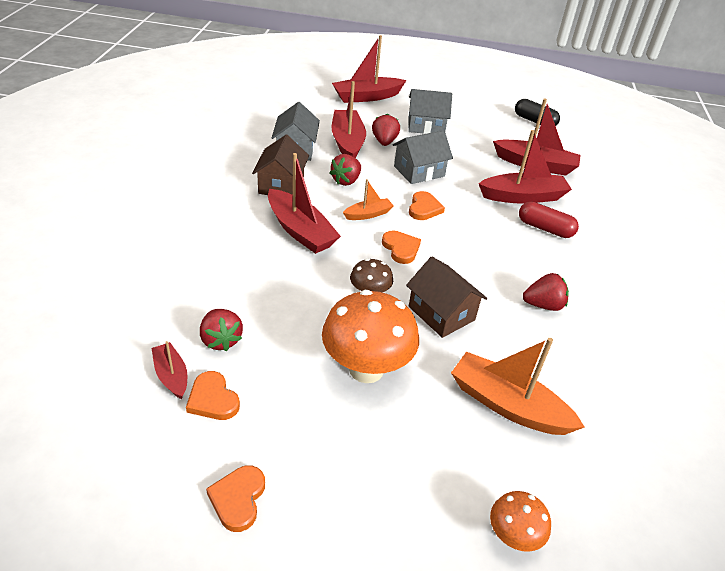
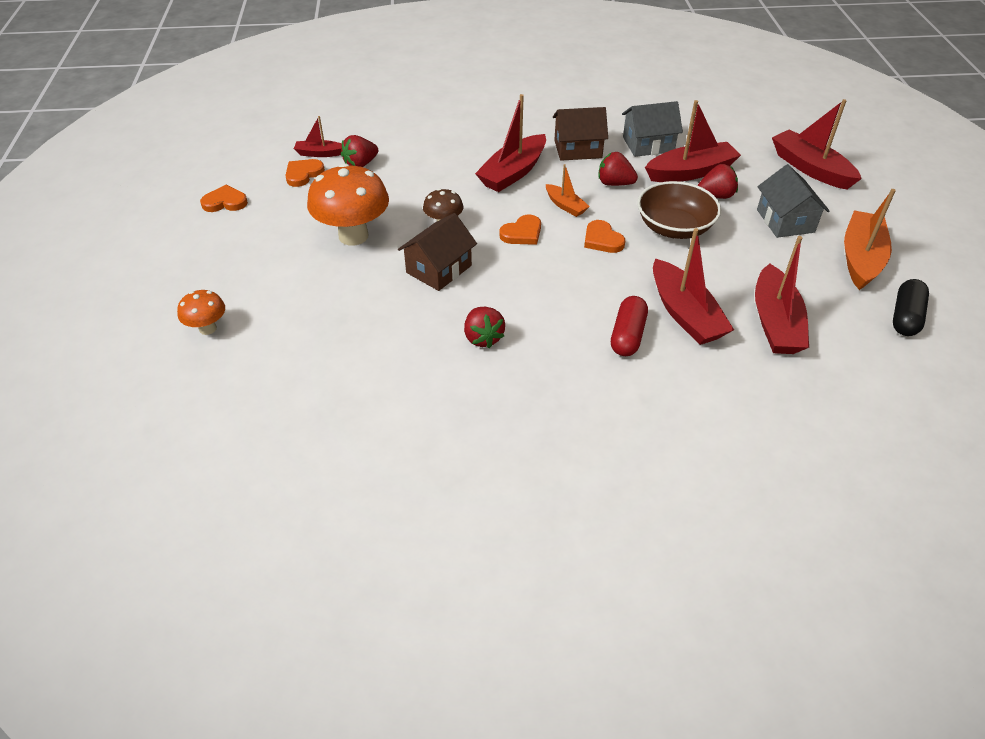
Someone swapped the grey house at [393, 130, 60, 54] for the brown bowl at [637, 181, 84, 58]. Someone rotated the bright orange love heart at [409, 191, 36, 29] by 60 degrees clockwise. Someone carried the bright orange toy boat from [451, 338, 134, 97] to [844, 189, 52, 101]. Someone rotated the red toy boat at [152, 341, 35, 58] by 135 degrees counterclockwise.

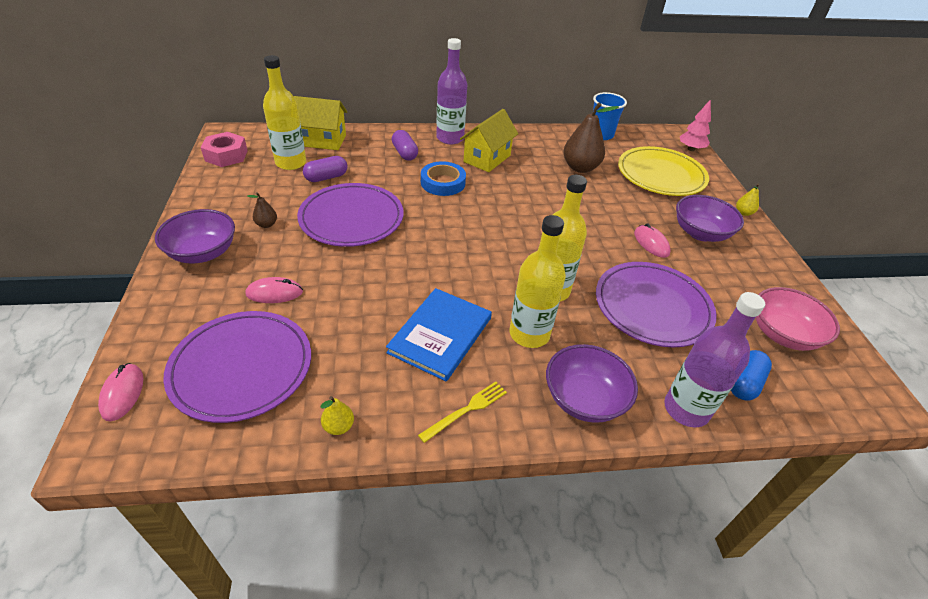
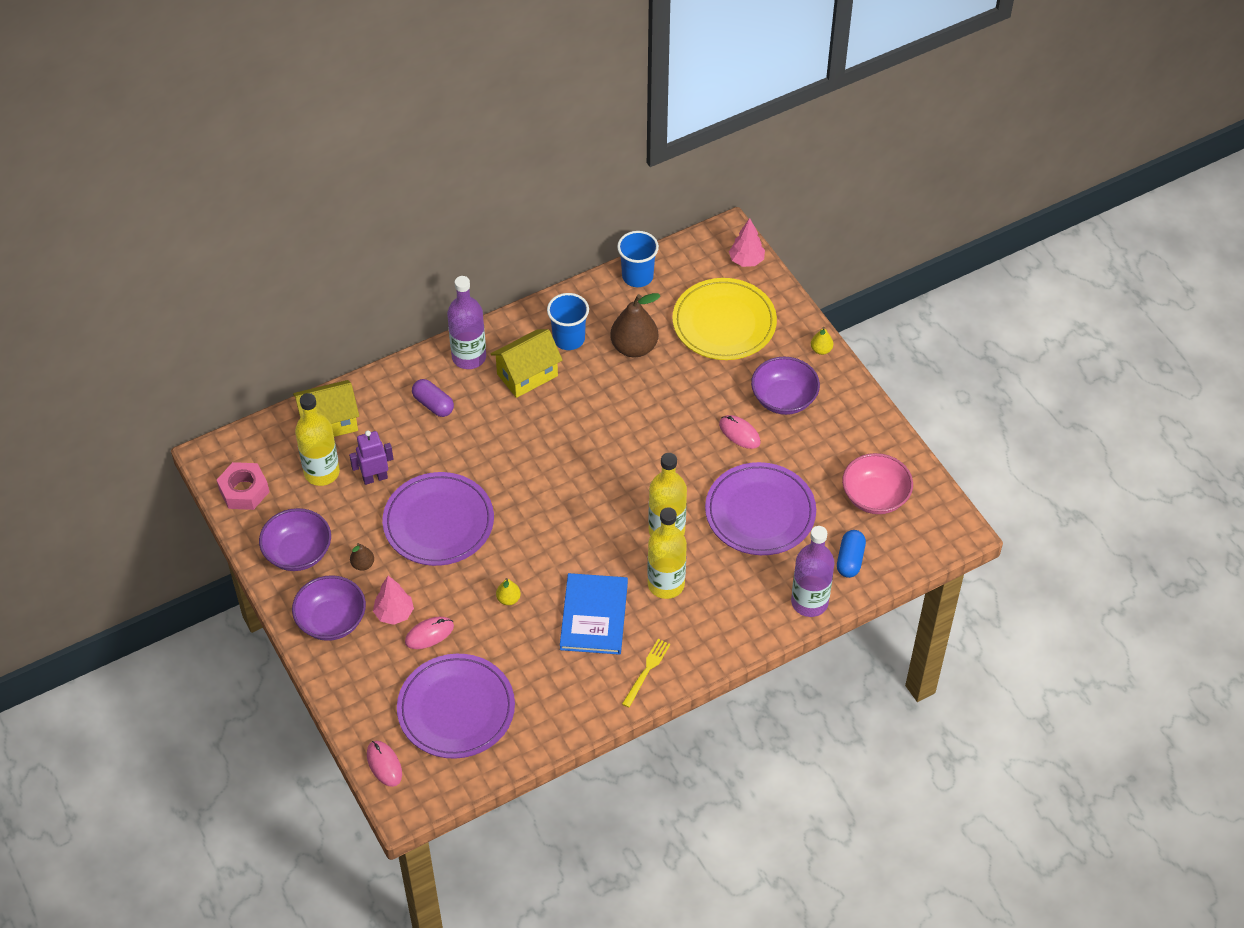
Someone rotated the yellow house at [460, 109, 58, 63] by 45 degrees clockwise. Someone swapped the purple pill at [303, 156, 44, 26] for the purple robot at [349, 431, 44, 54]. Someone took away the blue tape at [421, 161, 45, 35]. Someone carried the purple bowl from [546, 344, 92, 79] to [259, 508, 72, 63]. Someone carried the yellow toy pear from [320, 396, 34, 39] to [496, 578, 25, 27]. Someone put down the blue cup at [547, 293, 42, 57]. Someone put down the pink tree at [373, 576, 41, 49].

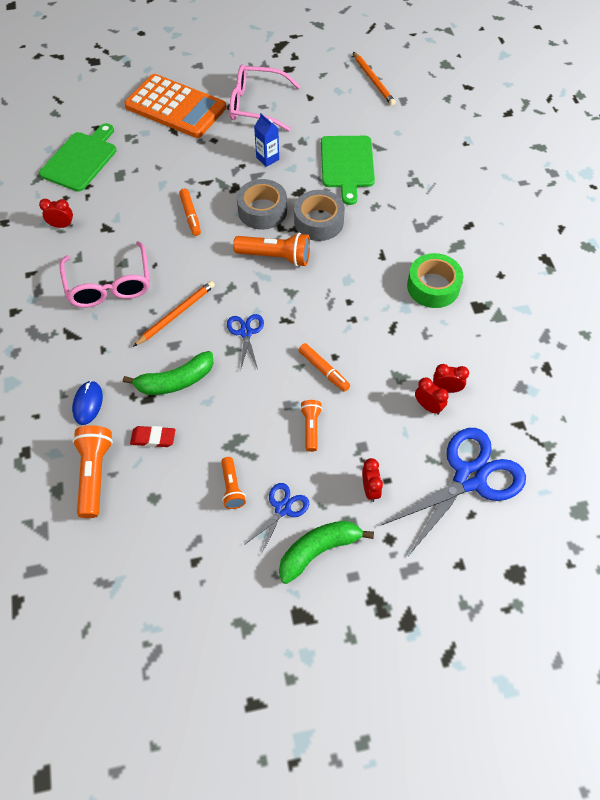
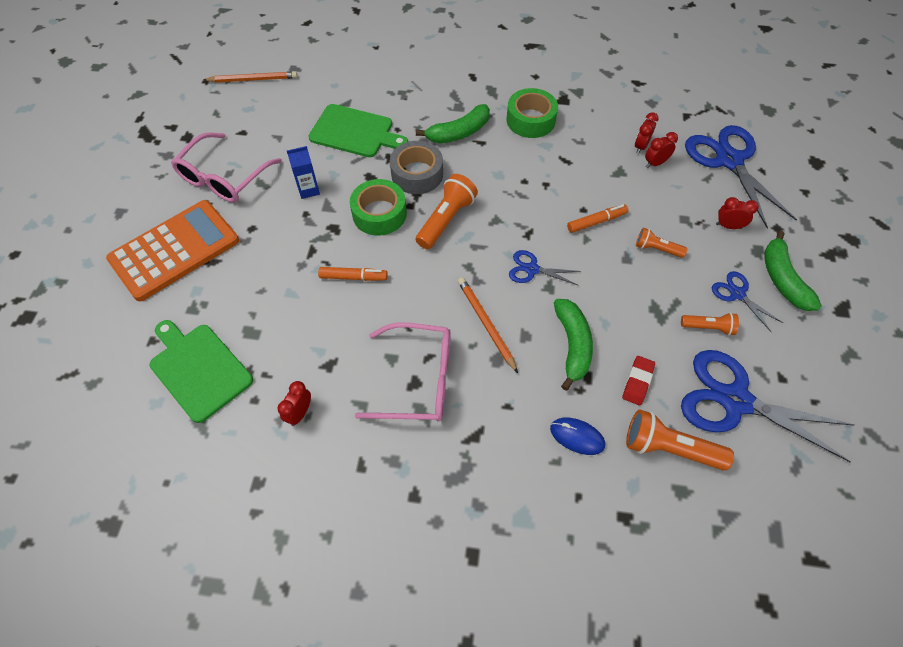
Someone repainted the grey tape at [237, 179, 50, 51], which became the emerald tape at [350, 179, 57, 57]. Someone put down the emerald banana at [416, 104, 74, 39]. Someone put down the blue scissors at [681, 350, 173, 112].

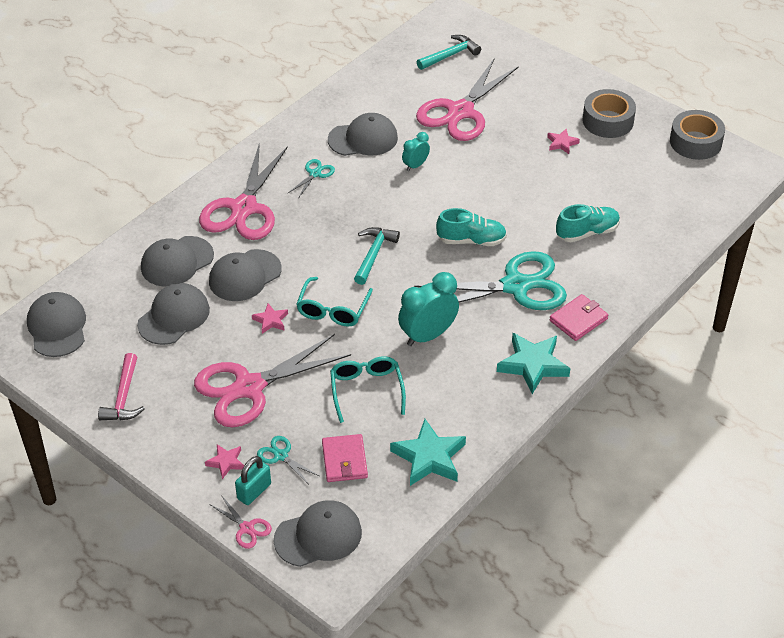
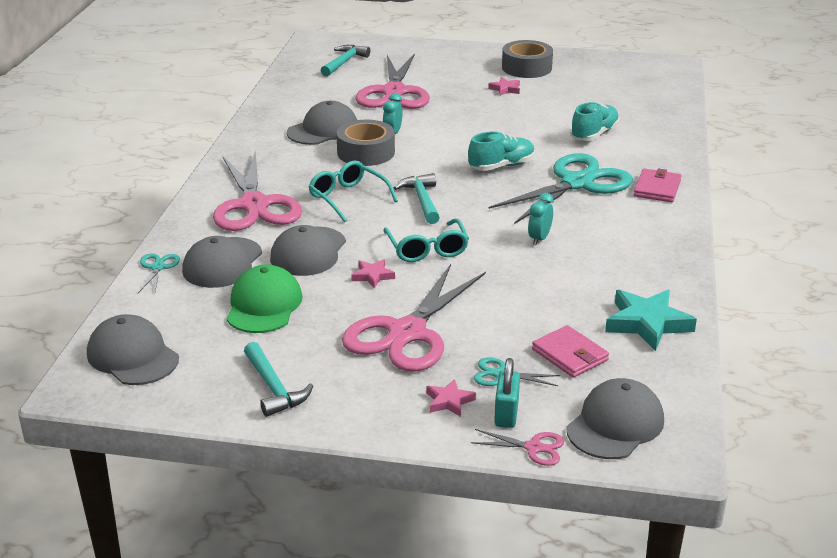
Someone carried the grey tape from [670, 110, 55, 50] to [336, 120, 59, 46]. Someone carried the teal scissors from [288, 159, 47, 38] to [138, 253, 42, 41]. Someone scaled the teal bedside clock at [398, 272, 61, 74] by 0.55. Someone repainted the grey baseball cap at [137, 283, 73, 62], which became the emerald baseball cap at [227, 265, 75, 68]. Someone took away the teal five-pointed star at [497, 333, 73, 61]. Someone repainted the pink hammer at [98, 353, 47, 67], which became the teal hammer at [244, 342, 69, 75]. Someone carried the teal eyeglasses from [330, 356, 76, 67] to [308, 161, 90, 61].

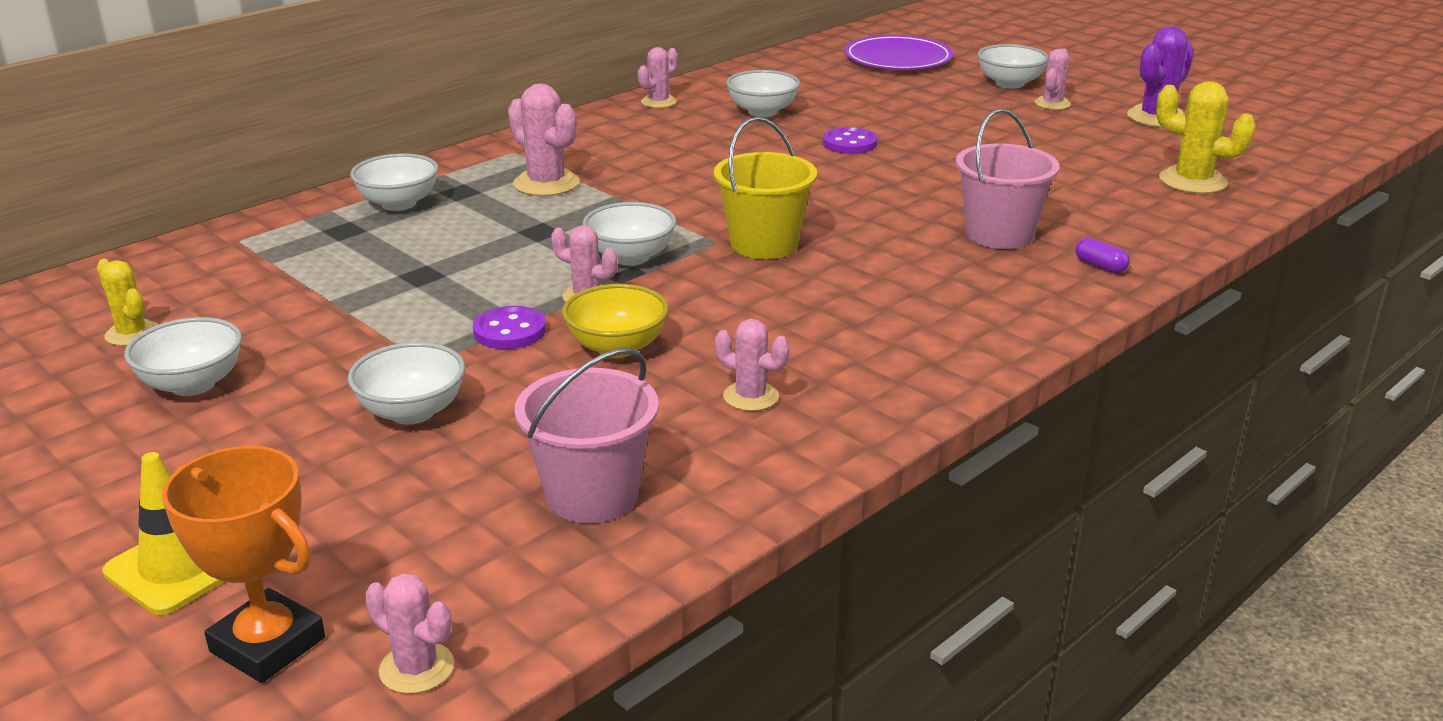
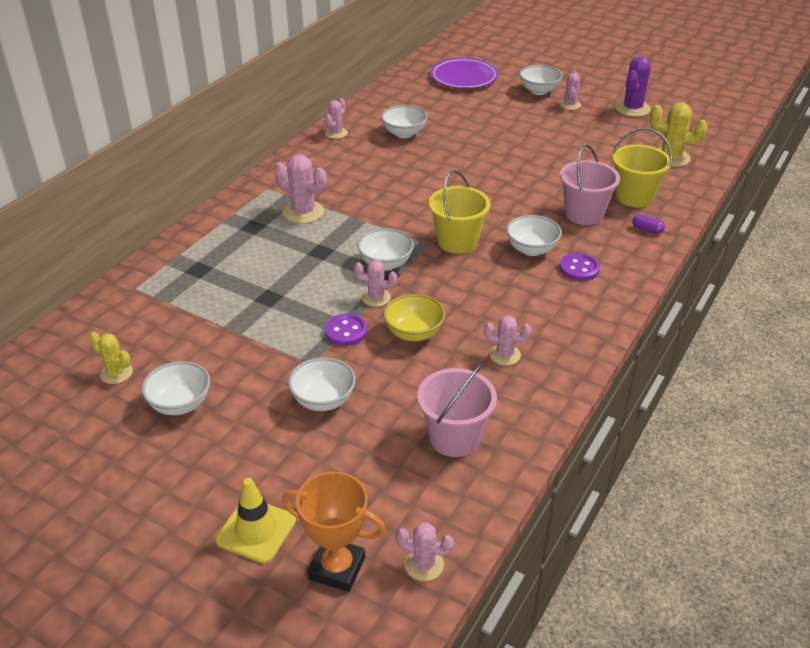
Someone carried the purple sewing button from [823, 127, 54, 27] to [560, 253, 40, 28]. Someone carried the white bowl from [350, 154, 88, 57] to [506, 215, 56, 41]. Someone put down the yellow bucket at [612, 128, 61, 79].

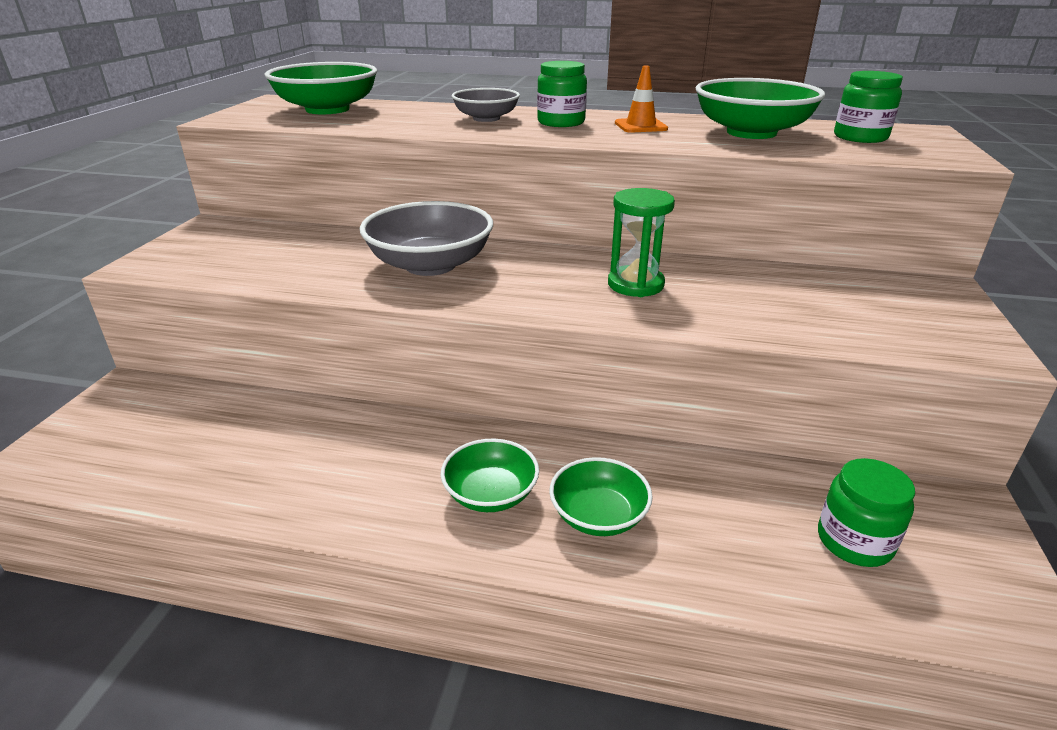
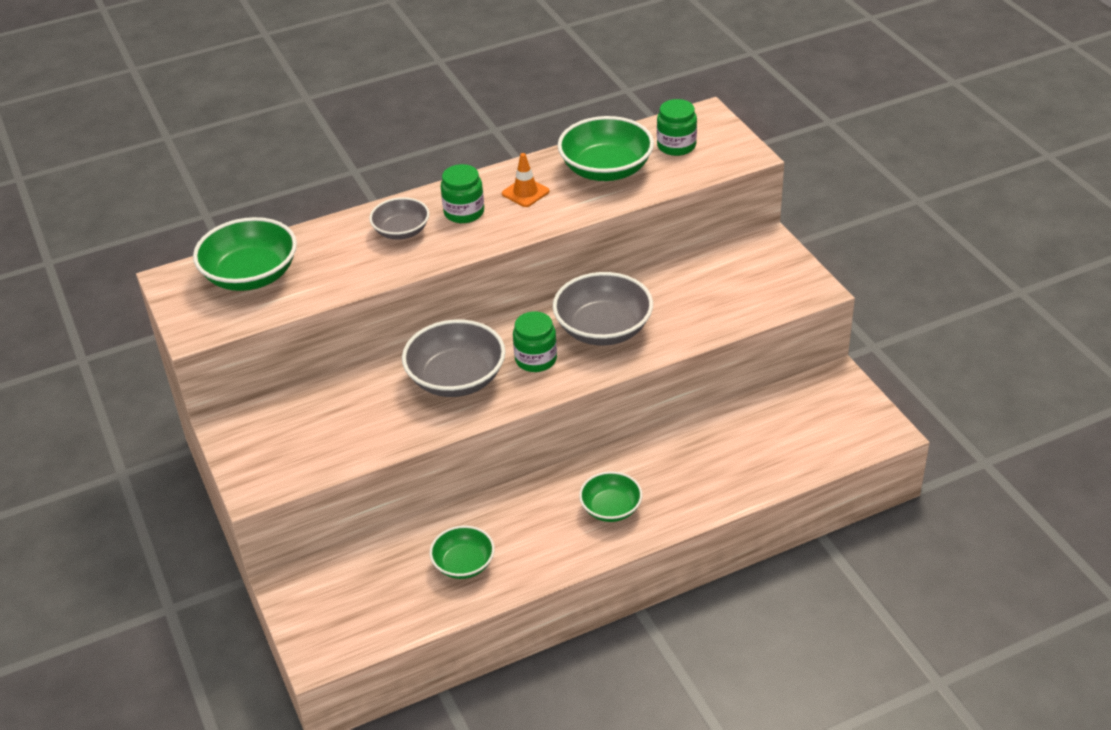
Someone swapped the emerald sand timer at [608, 188, 67, 109] for the grey bowl at [553, 272, 100, 73]. Someone carried the emerald bowl from [549, 457, 104, 79] to [429, 525, 66, 54]. Someone carried the emerald jar from [818, 458, 97, 109] to [513, 312, 44, 60].

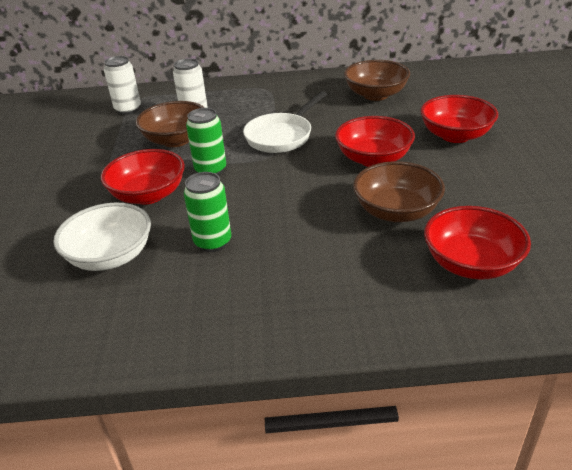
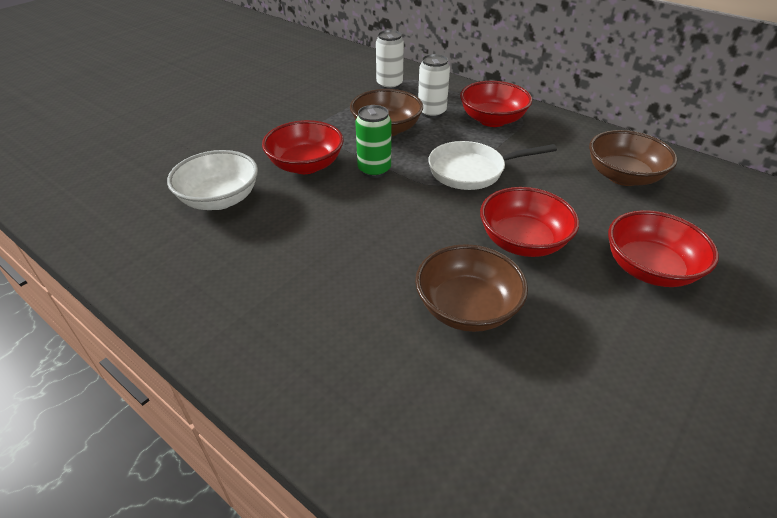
Someone took away the emerald soda can at [184, 172, 47, 80]. Someone carried the red bowl from [424, 206, 107, 74] to [460, 81, 72, 46].

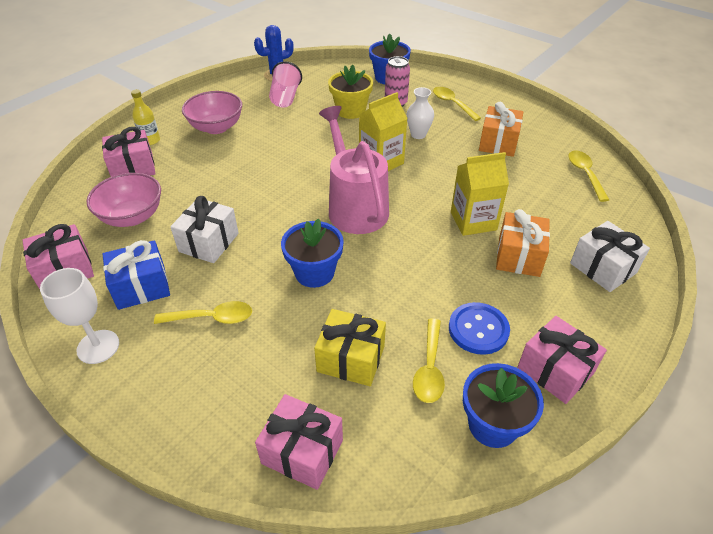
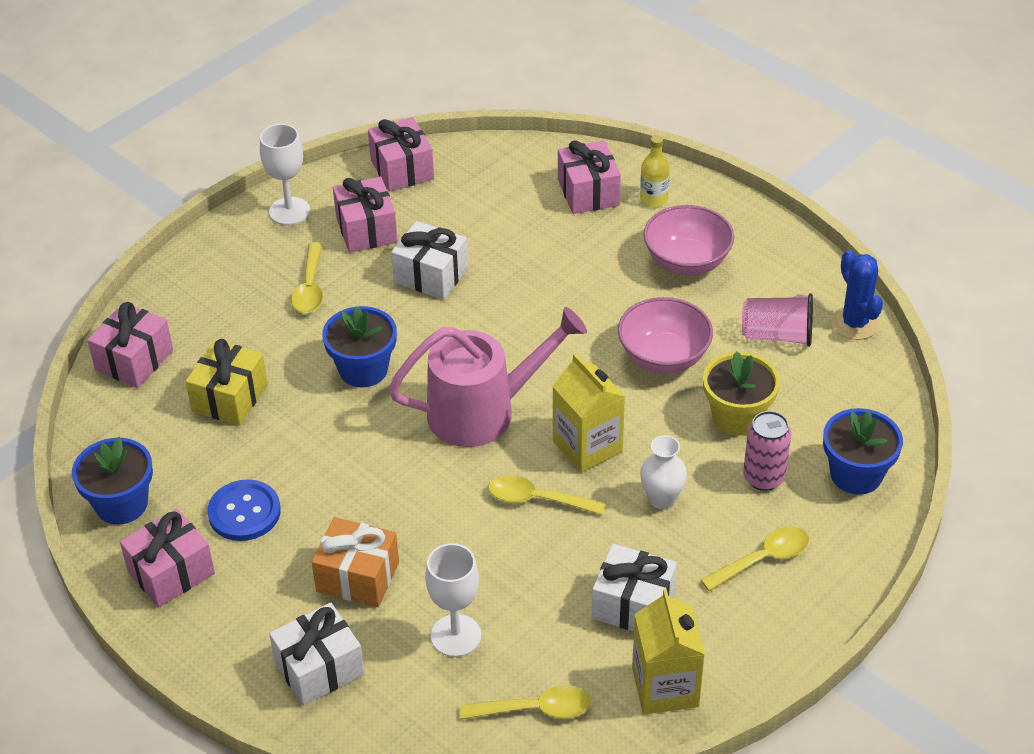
Someone repainted the bright orange wrapped gift at [479, 102, 44, 55], which became the white wrapped gift at [592, 544, 85, 87]. Someone carried the yellow milk carton from [451, 152, 58, 84] to [632, 589, 73, 126]. Someone carried the pink bowl from [87, 173, 74, 54] to [618, 297, 95, 77]. Someone repainted the blue wrapped gift at [103, 240, 67, 70], which became the pink wrapped gift at [333, 177, 65, 76]. Someone carried the yellow tablespoon from [413, 318, 32, 85] to [488, 475, 118, 40]. Someone put down the white chalice at [425, 543, 56, 114].

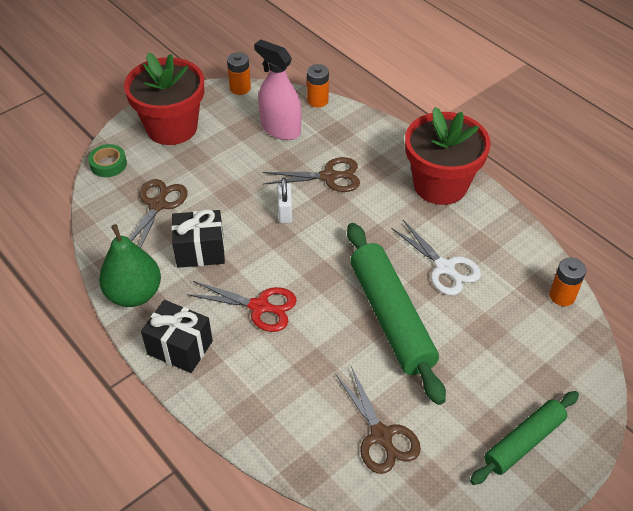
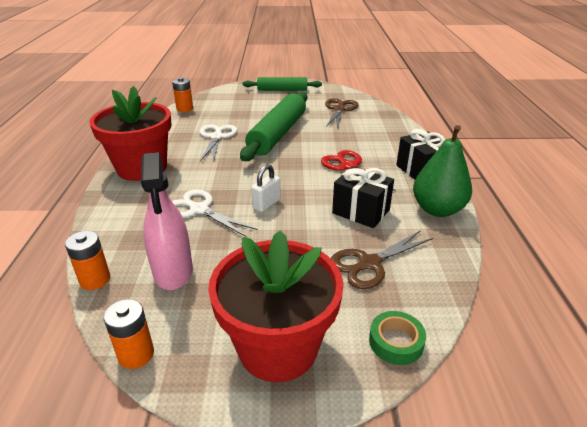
Someone repainted the brown scissors at [263, 157, 97, 35], which became the white scissors at [172, 189, 85, 48].

